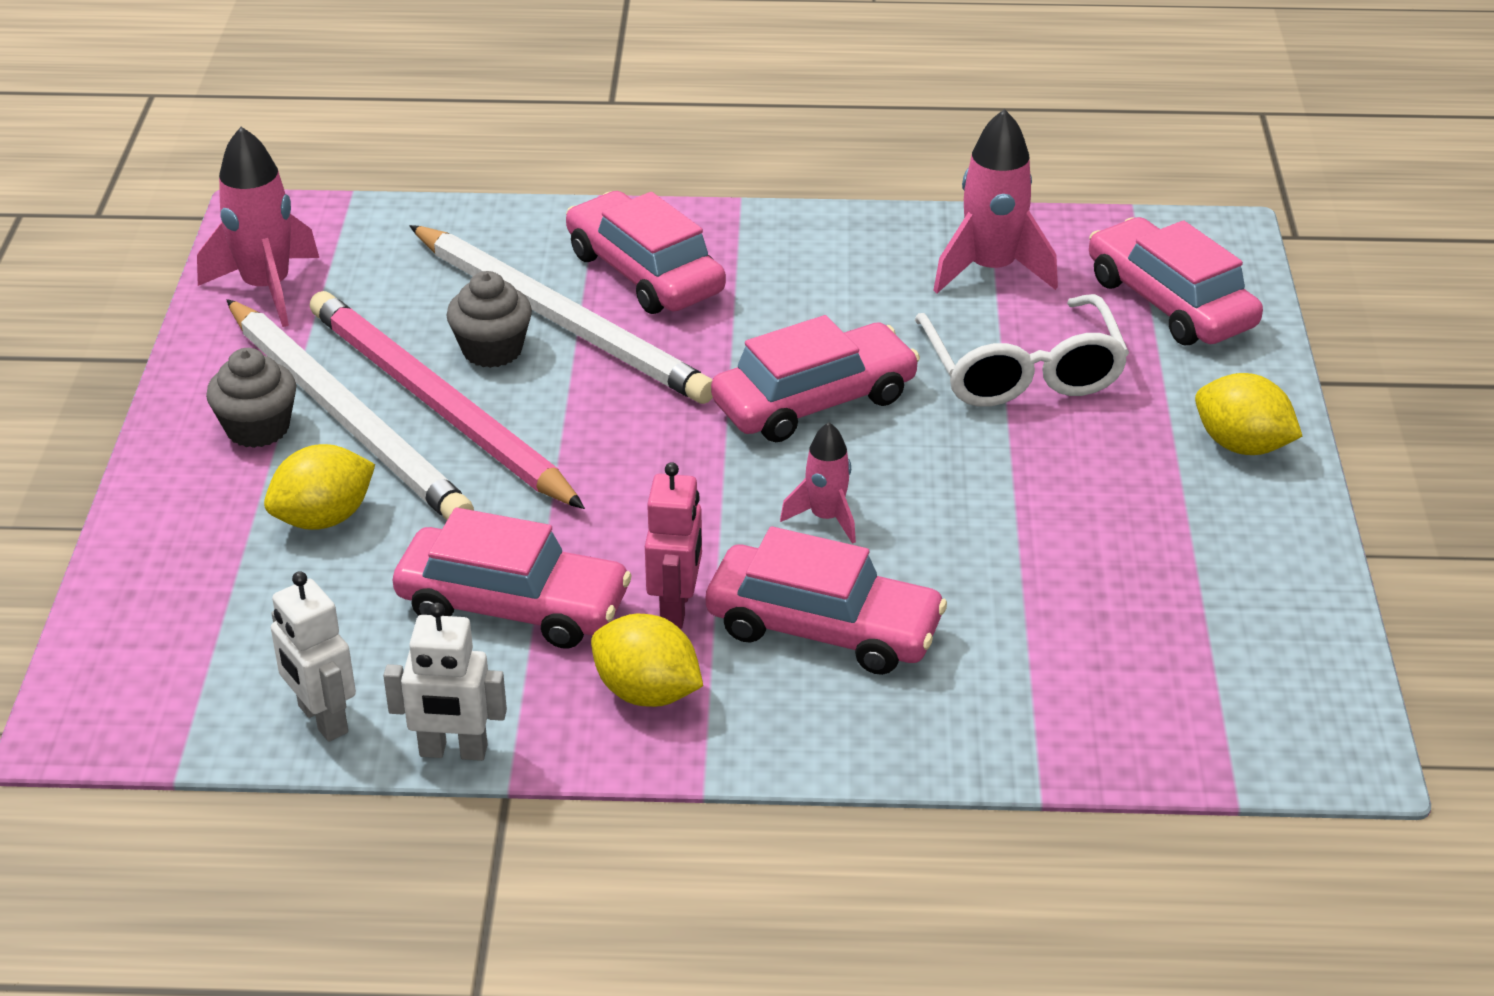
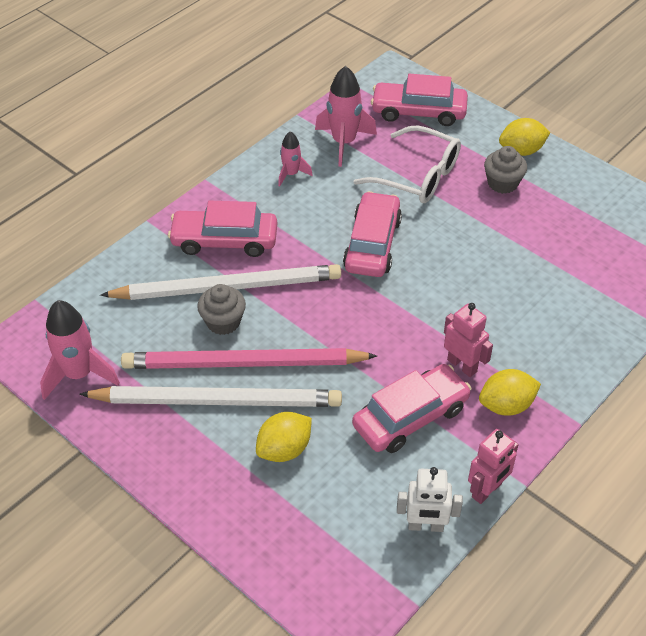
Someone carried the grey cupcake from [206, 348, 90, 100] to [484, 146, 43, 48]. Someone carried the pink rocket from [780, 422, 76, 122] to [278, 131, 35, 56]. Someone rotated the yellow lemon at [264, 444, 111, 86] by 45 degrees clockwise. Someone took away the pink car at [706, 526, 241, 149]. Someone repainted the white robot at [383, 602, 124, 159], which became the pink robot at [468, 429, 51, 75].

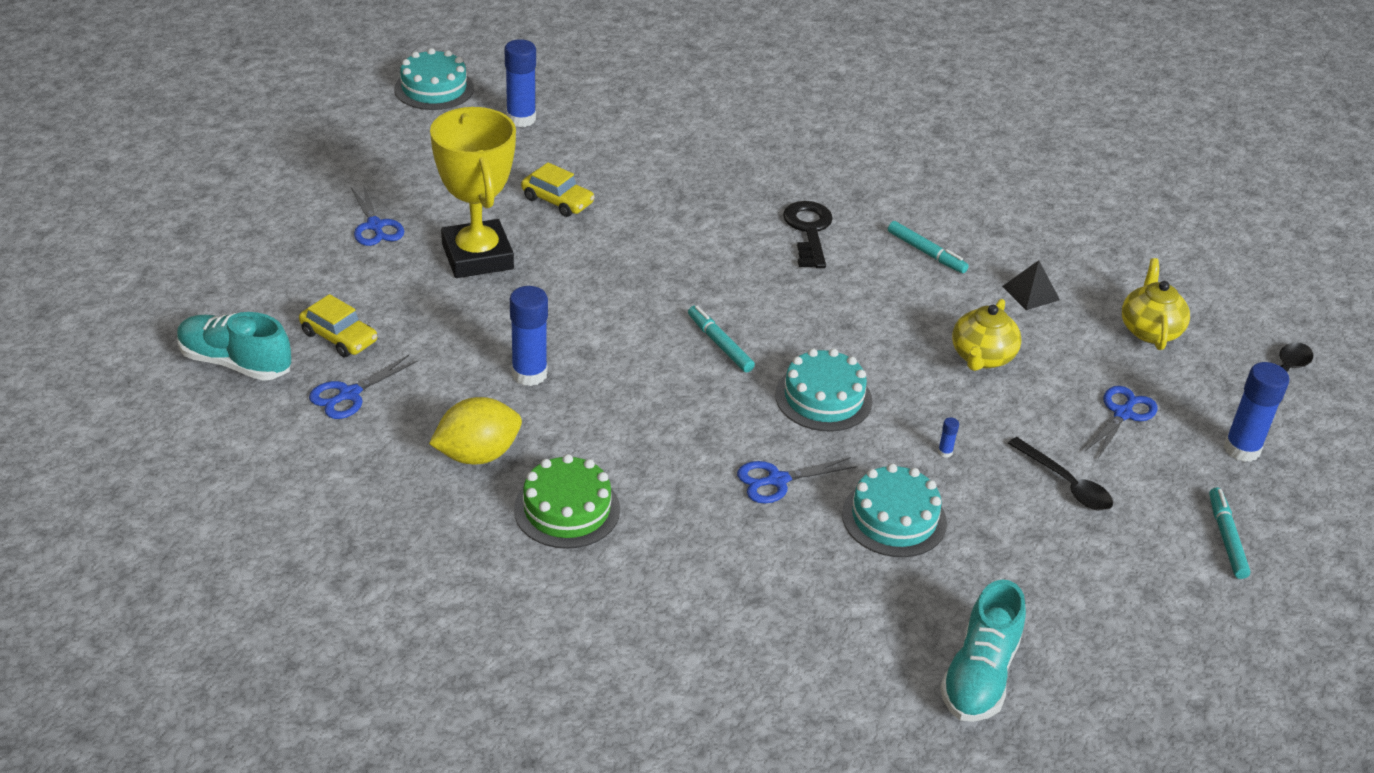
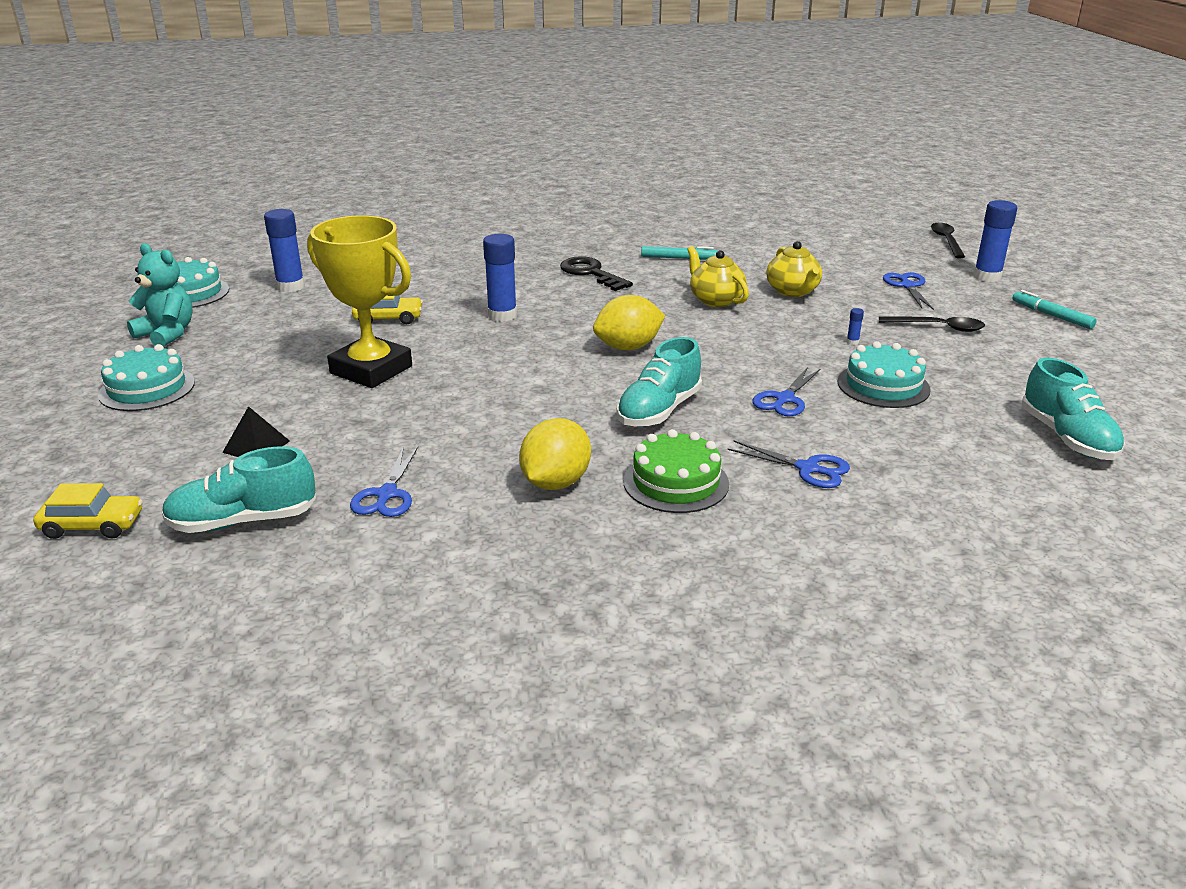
Someone carried the blue scissors from [351, 184, 54, 62] to [727, 440, 123, 48]. Someone carried the yellow tea pot from [1122, 258, 68, 92] to [687, 246, 62, 61]. Someone carried the ebony pyramid from [1002, 260, 58, 50] to [222, 406, 68, 51]. Someone carried the blue stick of glue from [510, 286, 38, 100] to [483, 234, 34, 88]. Someone carried the yellow car from [299, 294, 78, 63] to [33, 483, 110, 56]. Someone swapped the teal marker pen at [688, 306, 67, 66] for the yellow lemon at [593, 295, 72, 55]. Someone carried the teal gateau from [775, 348, 97, 84] to [98, 344, 97, 67]. Someone put down the teal teddy at [127, 243, 66, 104]. Someone put down the teal lace-up shoe at [616, 337, 86, 90].

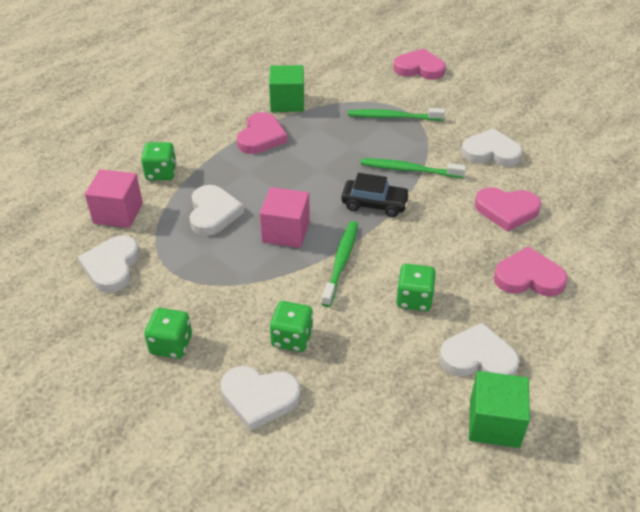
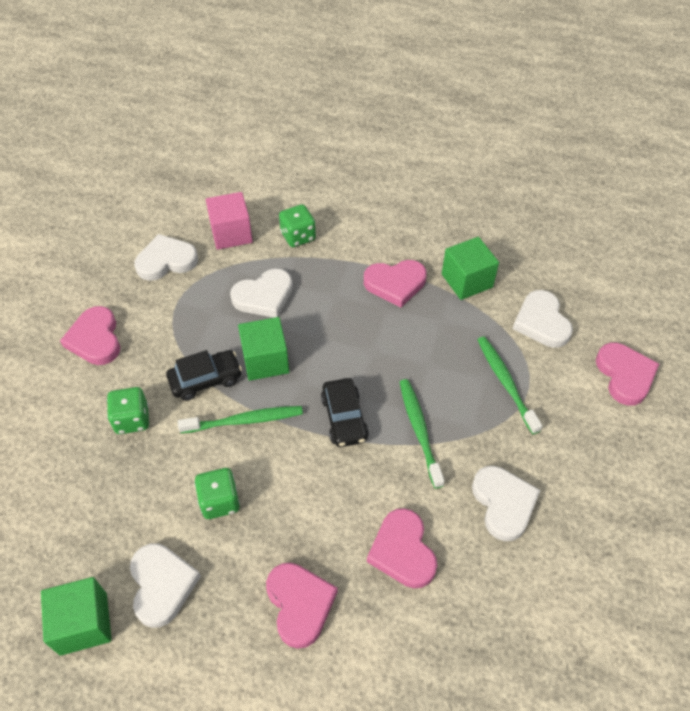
Someone repainted the pink cube at [260, 187, 50, 61], which became the emerald cube at [238, 317, 51, 64]. Someone swapped the emerald game die at [144, 308, 48, 51] for the pink love heart at [60, 306, 60, 59]. Someone carried the white love heart from [220, 366, 80, 65] to [513, 290, 60, 58]. Someone put down the ebony car at [166, 350, 76, 51].

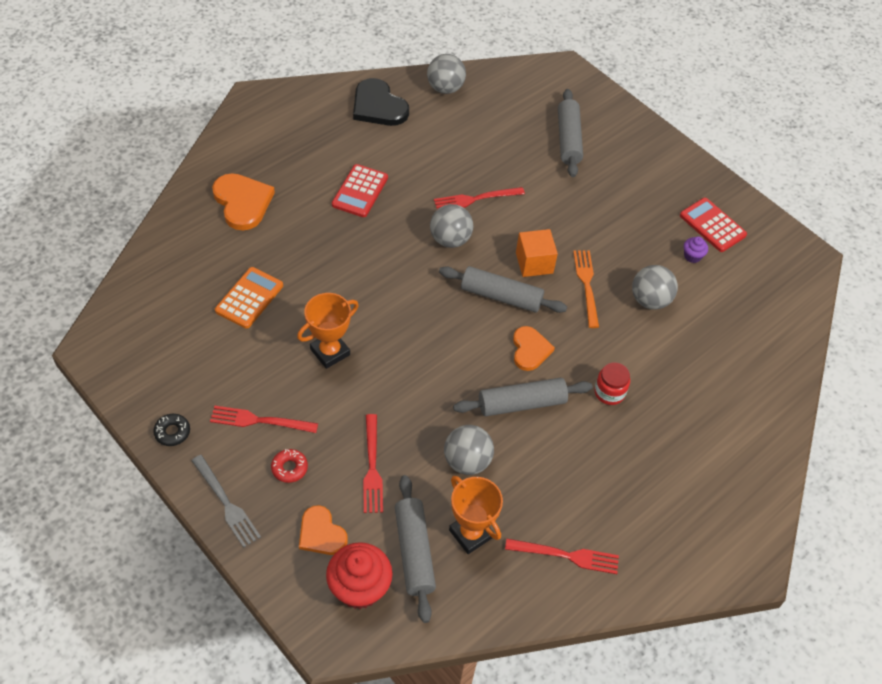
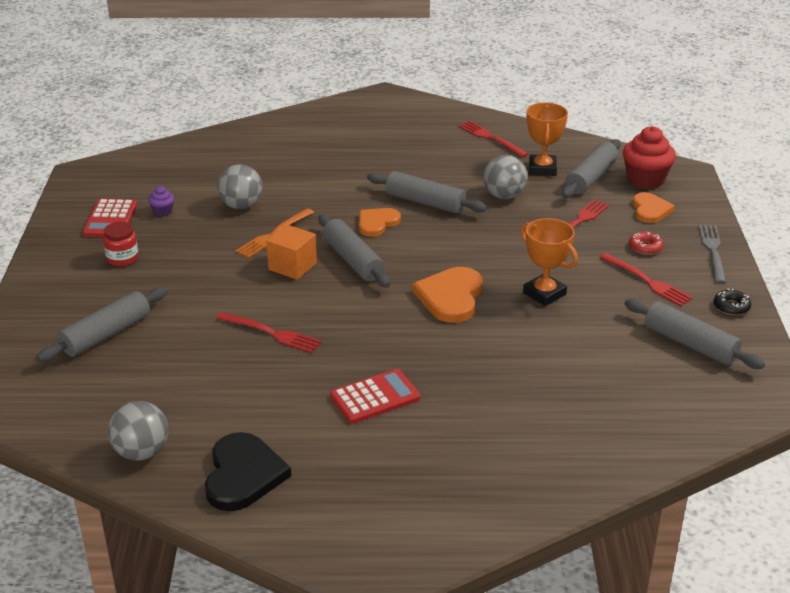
Someone carried the bright orange love heart from [212, 173, 63, 57] to [412, 267, 71, 56]. Someone took away the grey play ball at [430, 204, 43, 44]. Someone took away the bright orange adding machine at [215, 267, 68, 62]. Someone rotated the bright orange trophy at [297, 293, 62, 76] by 45 degrees clockwise. Someone carried the red jar from [594, 362, 36, 43] to [103, 222, 36, 44]. Someone put down the grey pastry roller at [624, 299, 141, 70].

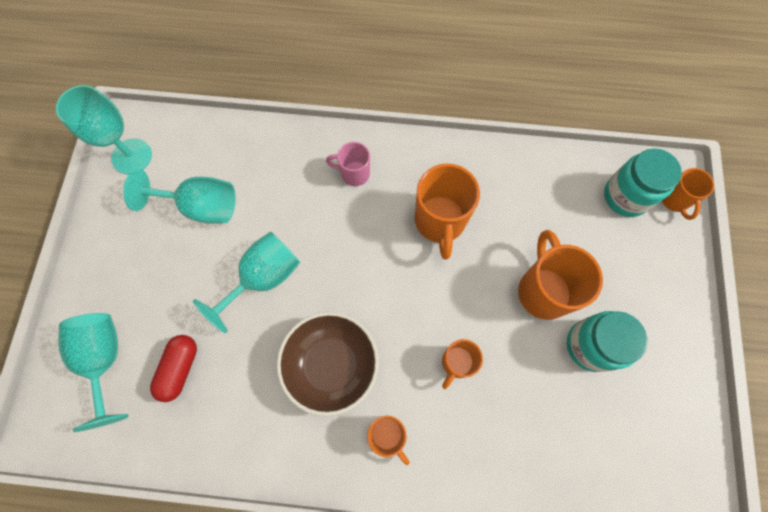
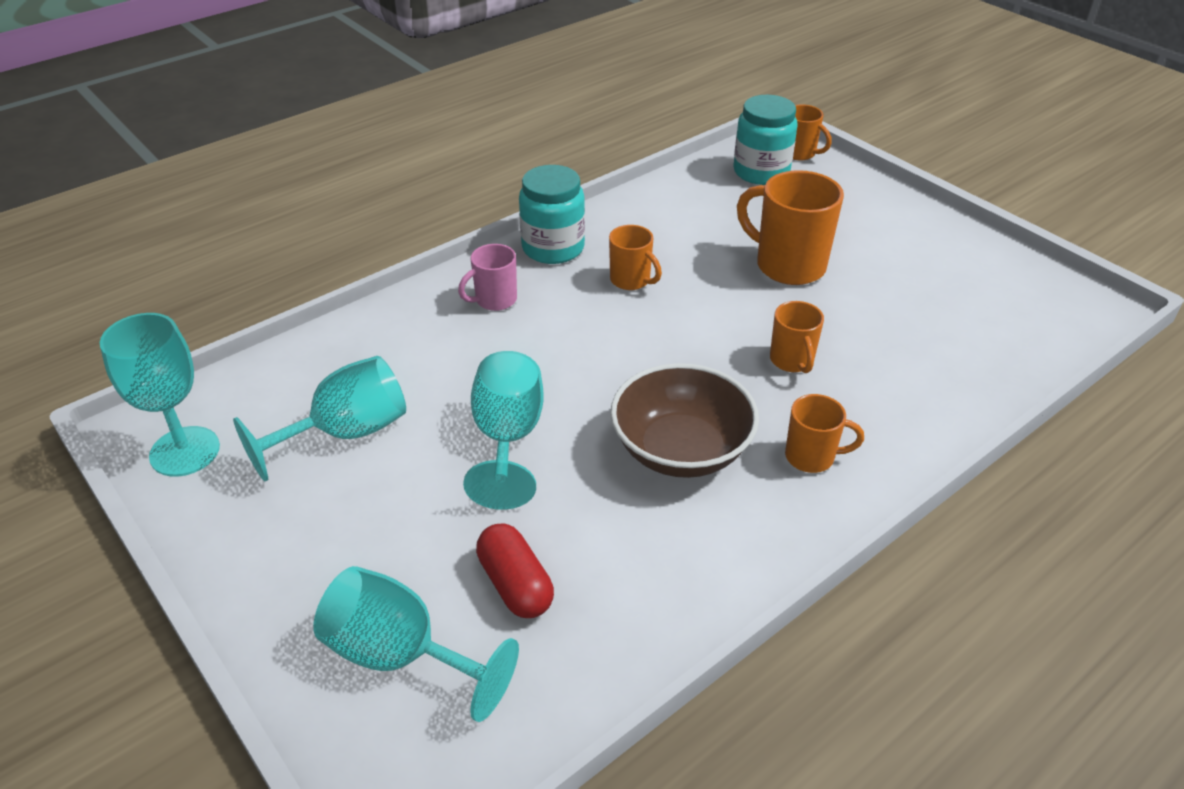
Someone scaled the bright orange tea mug at [415, 164, 65, 95] by 0.57. Someone carried the teal jar from [567, 311, 80, 61] to [519, 165, 66, 99].

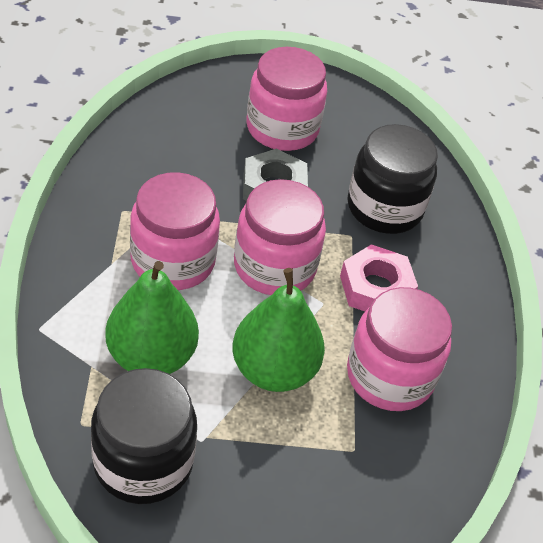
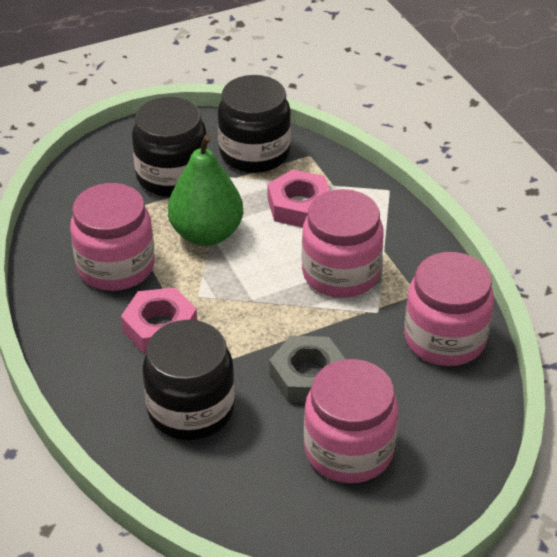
Someone carried the pink jar from [234, 179, 92, 116] to [404, 252, 90, 114]. Someone swapped the emerald toy pear at [105, 261, 94, 113] for the pink hexagon nut at [267, 169, 63, 59]. Someone put down the ebony jar at [132, 97, 76, 100].

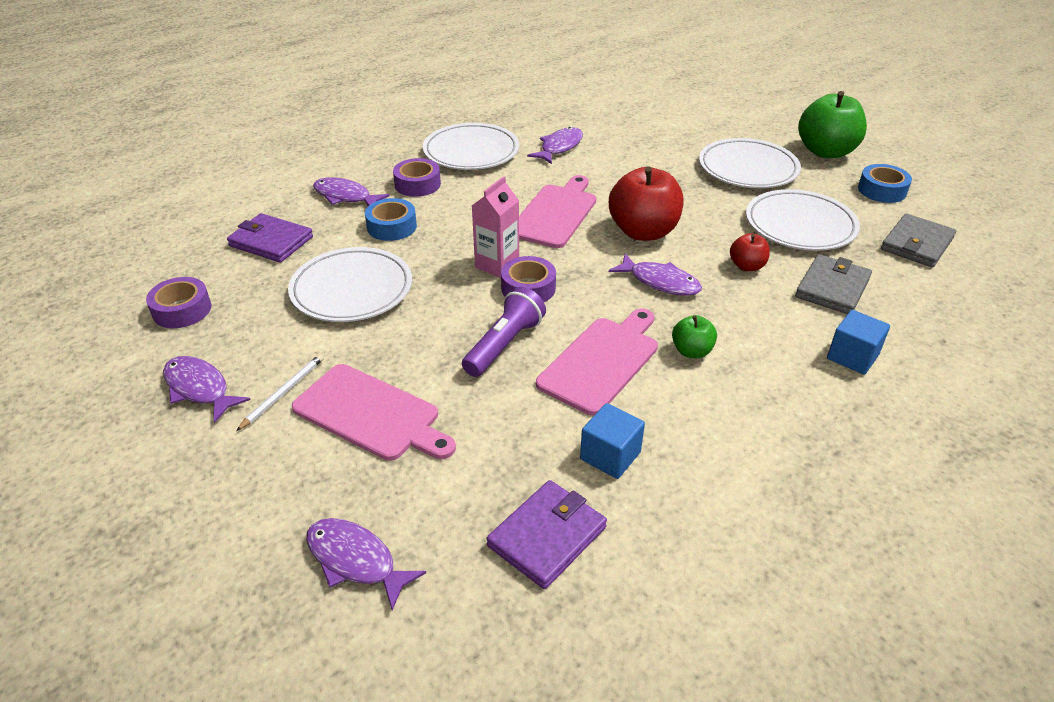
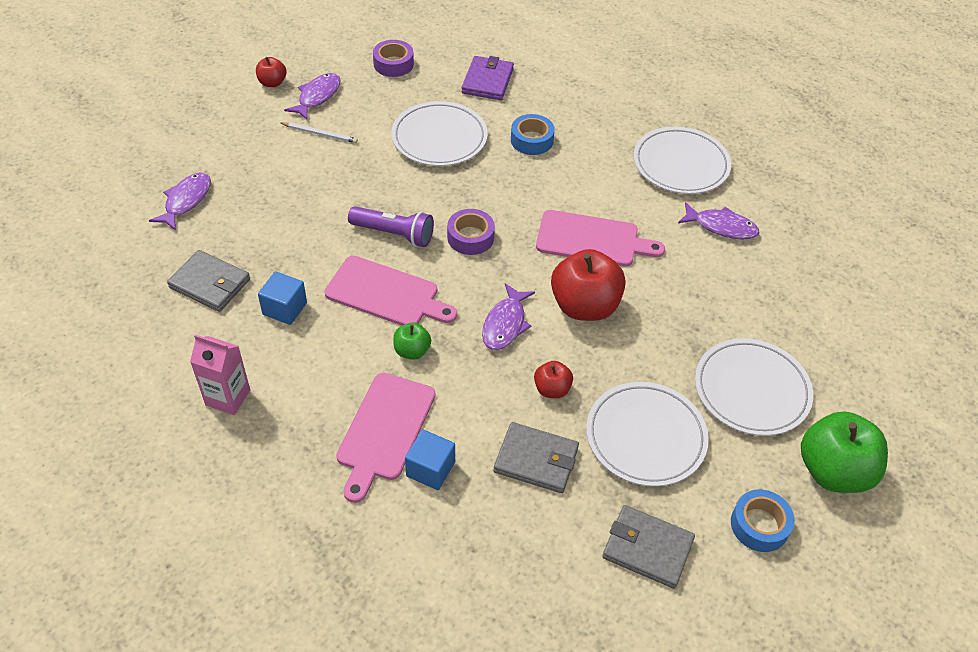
Someone took away the purple tape at [393, 158, 48, 39]. Someone carried the pink milk carton from [472, 176, 47, 102] to [190, 334, 60, 81]. Someone took away the purple toy fish at [313, 177, 77, 29]. Someone carried the pink cutting board from [292, 364, 164, 97] to [336, 373, 99, 130]. Someone repainted the purple wallet at [486, 480, 121, 109], which became the grey wallet at [167, 250, 83, 62]. Someone put down the red apple fruit at [256, 57, 31, 30].

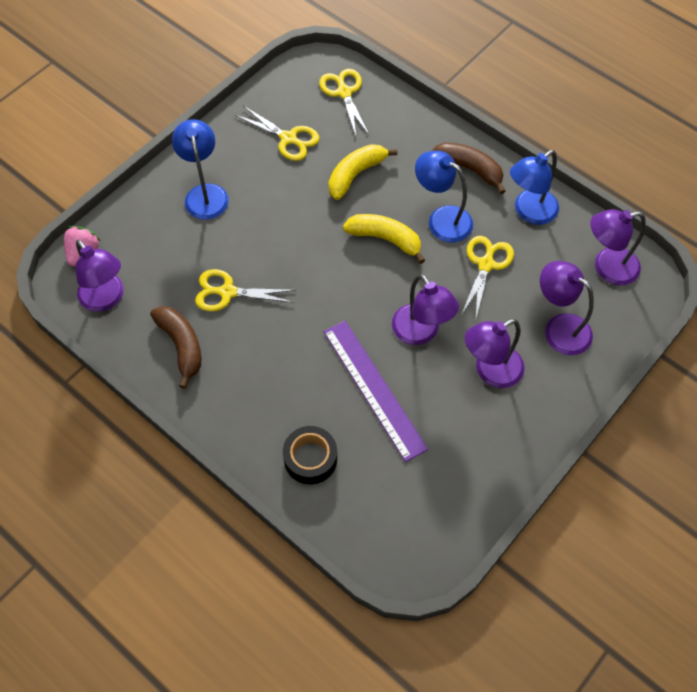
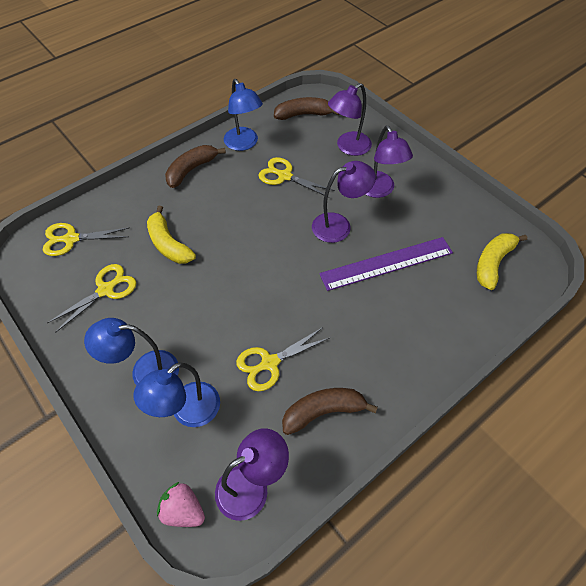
Someone carried the blue desk lamp from [415, 151, 58, 91] to [133, 362, 87, 65]. Someone swapped the purple desk lamp at [590, 209, 56, 77] for the brown banana at [274, 97, 65, 23]. Someone carried the yellow banana from [343, 214, 82, 50] to [477, 233, 50, 57]. Someone rotated the yellow scissors at [195, 269, 101, 43] by 45 degrees clockwise. Someone took away the ebony tape at [283, 426, 54, 58].

